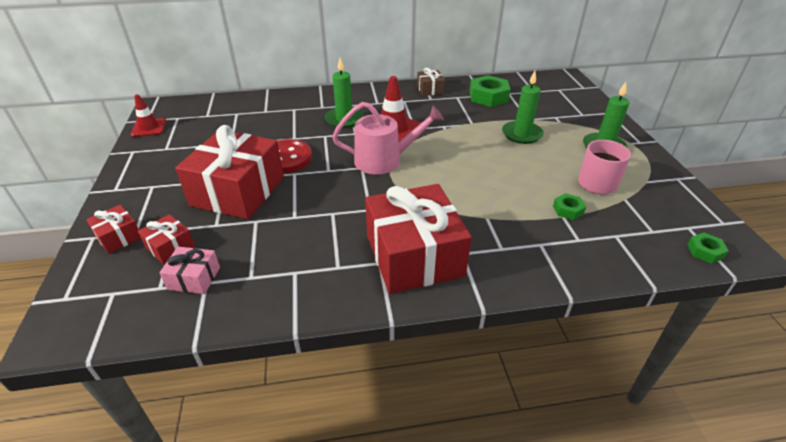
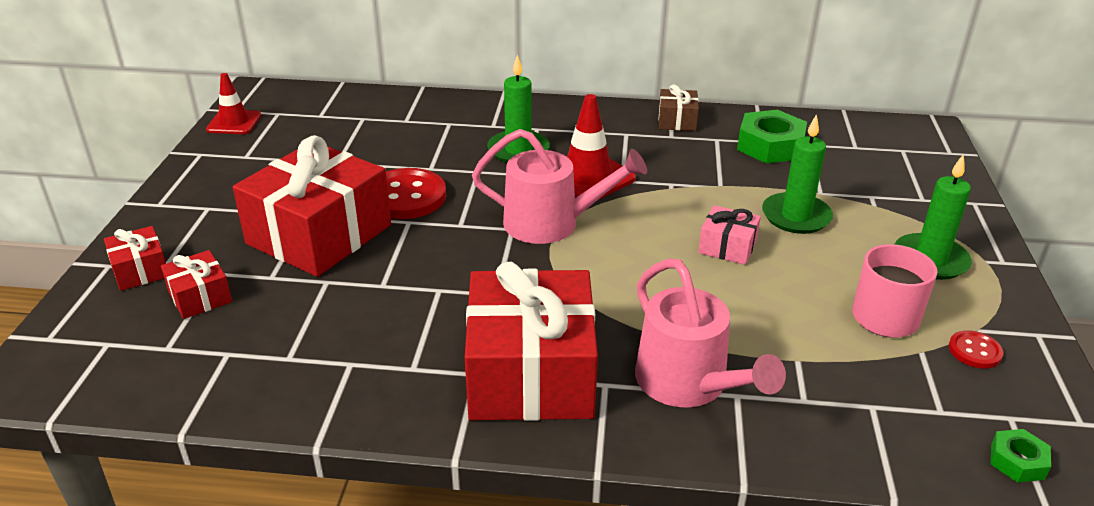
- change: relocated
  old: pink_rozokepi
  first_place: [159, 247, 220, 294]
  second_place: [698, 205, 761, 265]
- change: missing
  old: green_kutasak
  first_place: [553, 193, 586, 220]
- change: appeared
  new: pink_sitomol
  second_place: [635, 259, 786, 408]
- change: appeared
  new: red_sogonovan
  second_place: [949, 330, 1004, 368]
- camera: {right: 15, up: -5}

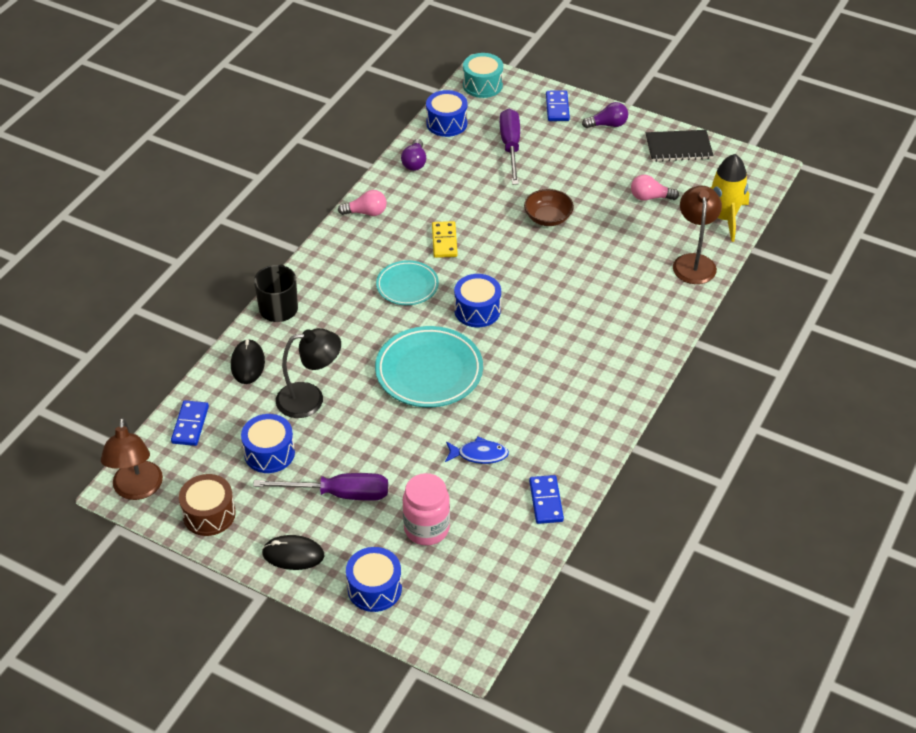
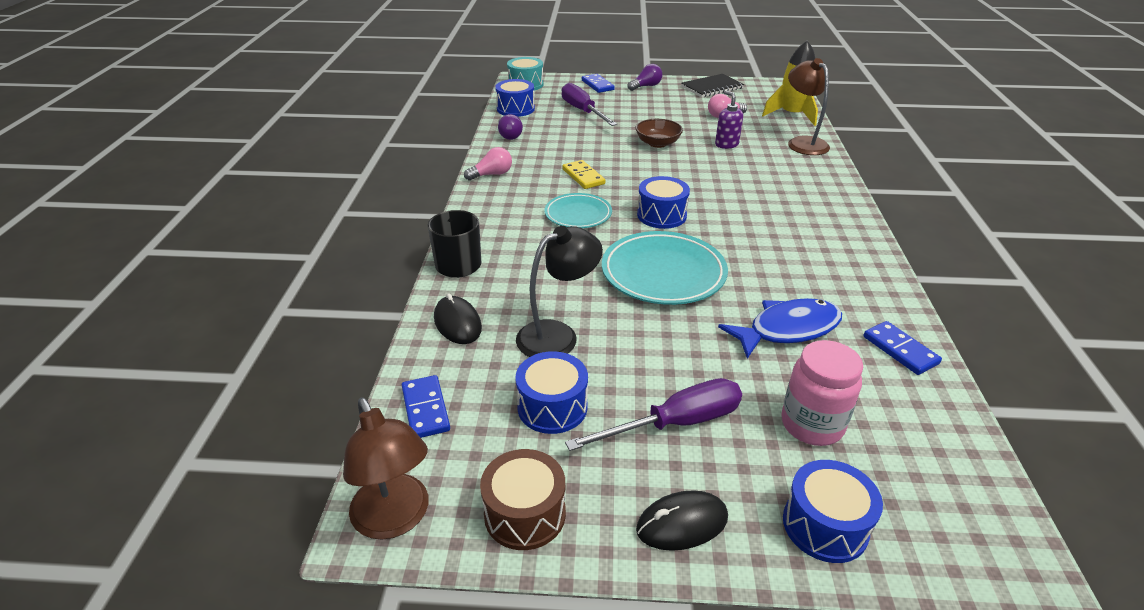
- change: size
  old: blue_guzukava
  first_place: [445, 436, 509, 464]
  second_place: [718, 298, 842, 359]
  factor: 1.63
- change: appeared
  new: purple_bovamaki
  second_place: [715, 90, 743, 149]
- camera: {right: -25, up: -10}

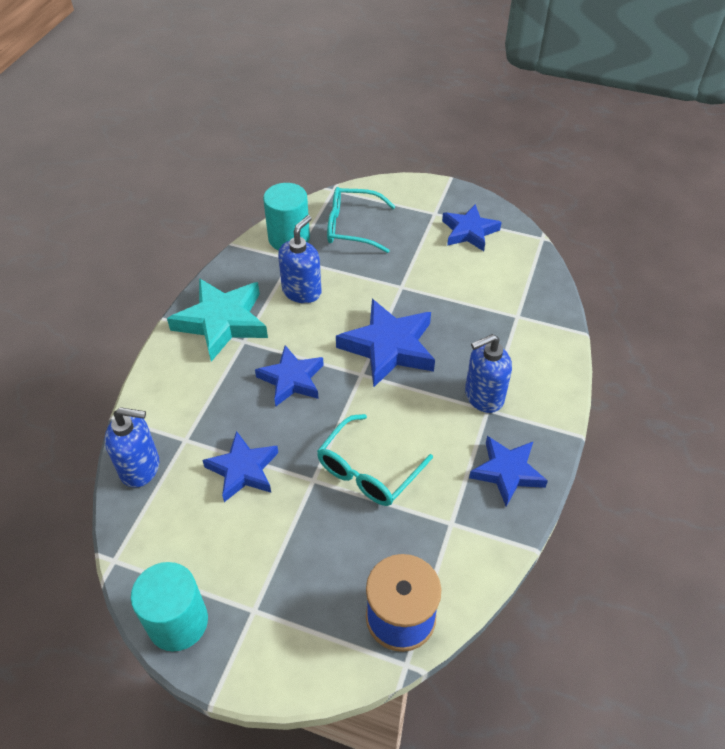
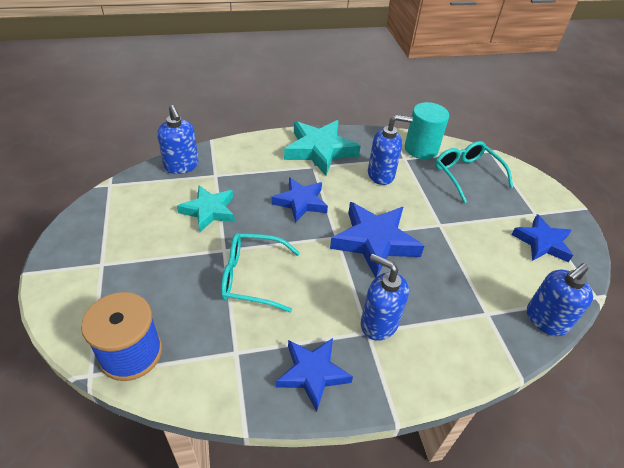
- change: missing
  old: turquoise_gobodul
  first_place: [131, 562, 208, 652]
- change: colour
  old: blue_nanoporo
  new: turquoise_nanoporo
  first_place: [202, 431, 278, 502]
  second_place: [177, 185, 235, 232]
- change: appeared
  new: blue_bovamaki
  second_place: [527, 263, 593, 336]
- camera: {right: 55, up: -5}

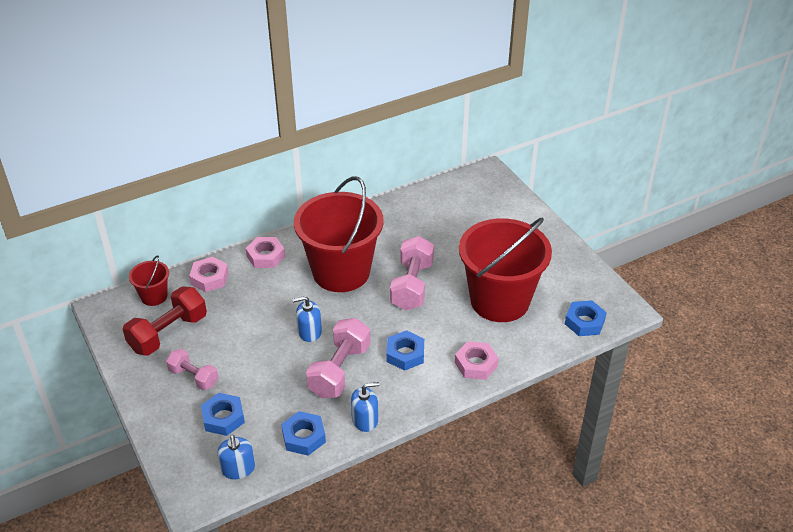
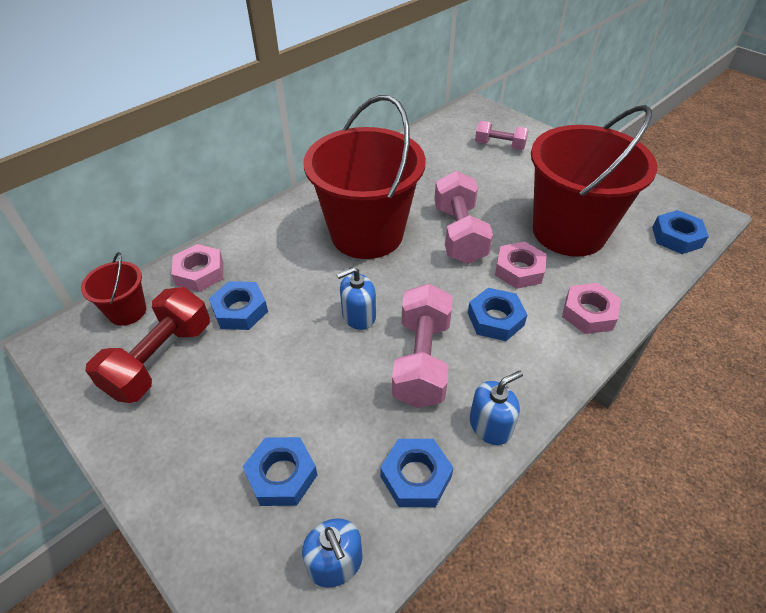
- change: relocated
  old: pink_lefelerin
  first_place: [166, 349, 218, 390]
  second_place: [475, 121, 529, 150]
- change: relocated
  old: pink_kutasak
  first_place: [246, 237, 285, 268]
  second_place: [495, 242, 547, 289]
- change: appeared
  new: blue_kutasak
  second_place: [209, 281, 268, 330]
- camera: {right: -15, up: 5}

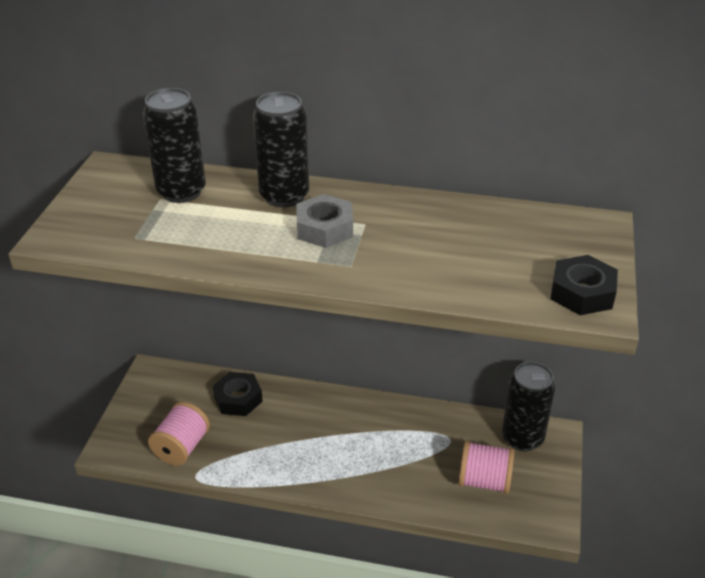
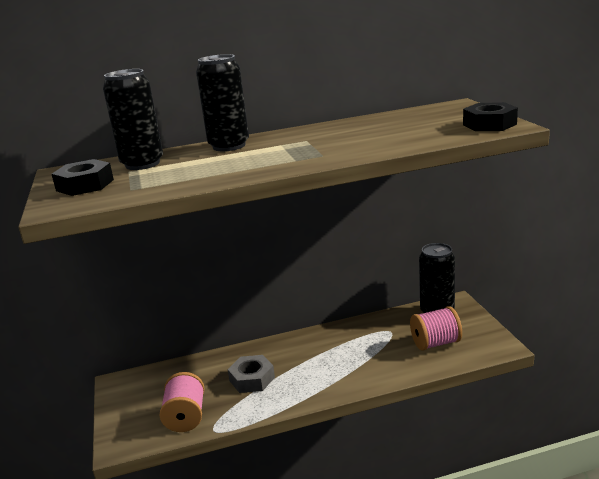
- change: relocated
  old: black_kutasak
  first_place: [213, 372, 263, 416]
  second_place: [52, 159, 114, 196]
- change: relocated
  old: grey_kutasak
  first_place: [296, 194, 353, 248]
  second_place: [228, 355, 275, 393]
- camera: {right: -25, up: -15}

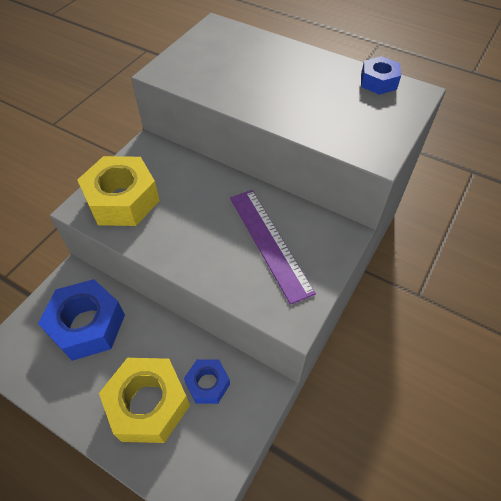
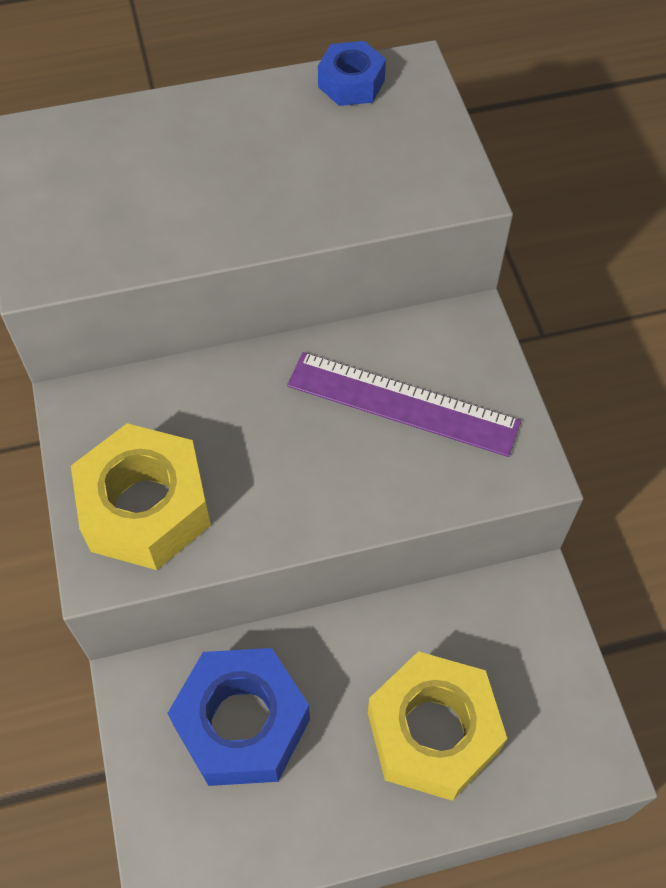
- change: missing
  old: blue_kutasak
  first_place: [184, 359, 230, 404]
- camera: {right: -45, up: 5}

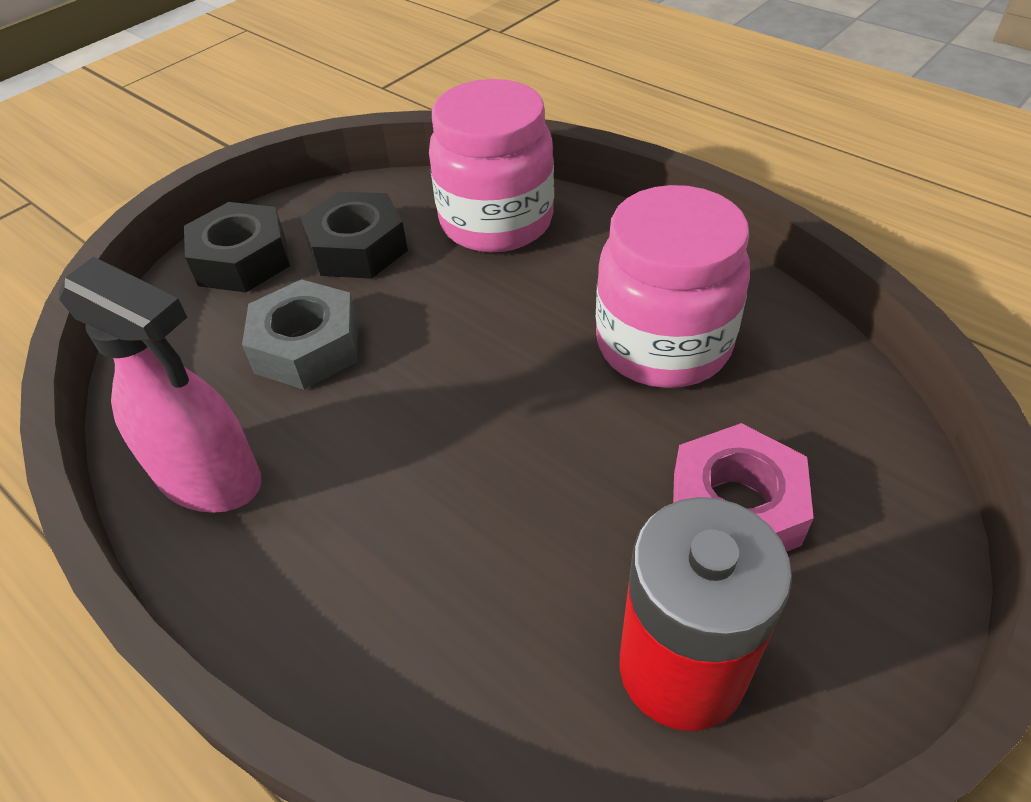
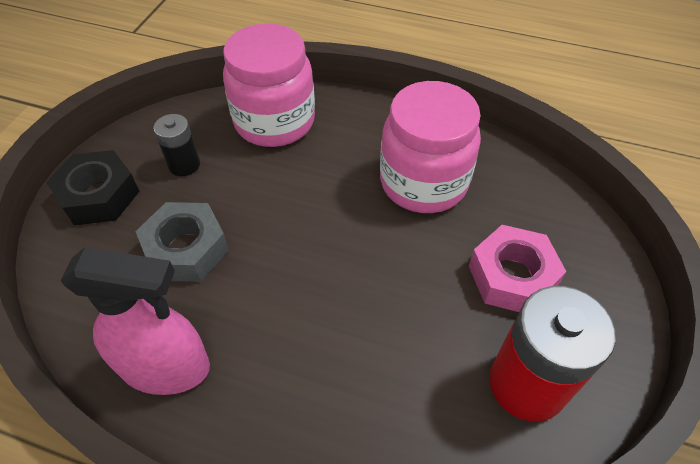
- change: exchanged
  old: black_kutasak
  new: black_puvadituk
  first_place: [300, 192, 408, 279]
  second_place: [154, 114, 200, 176]
- camera: {right: -25, up: 5}

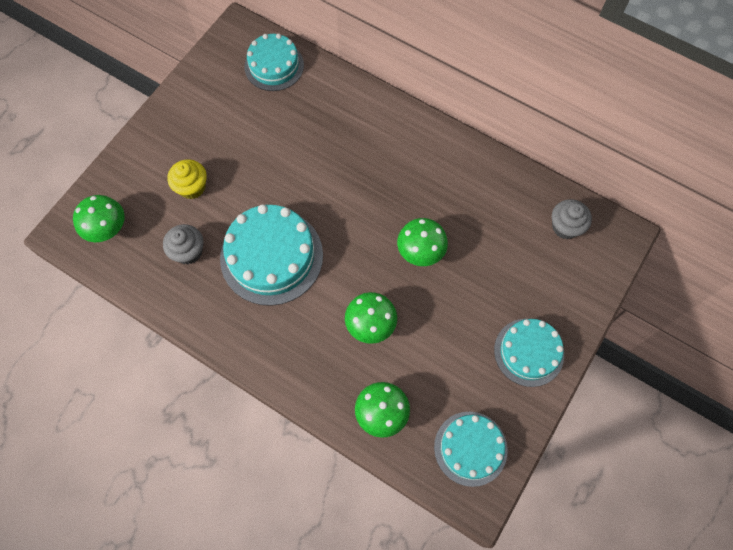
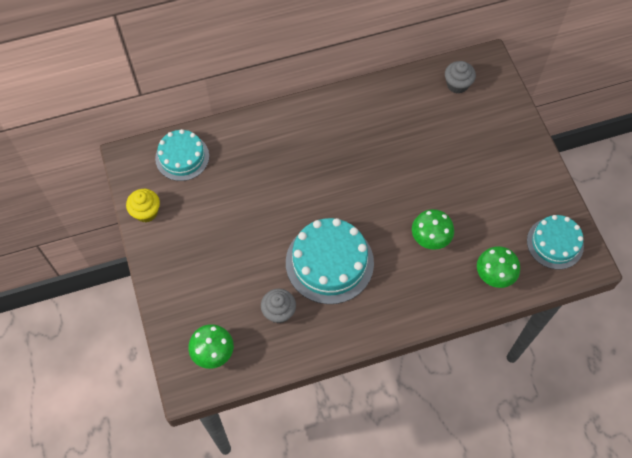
- change: relocated
  old: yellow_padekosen
  first_place: [167, 159, 207, 199]
  second_place: [126, 189, 160, 222]
- change: missing
  old: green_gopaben
  first_place: [397, 218, 448, 266]
- change: missing
  old: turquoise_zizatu
  first_place: [494, 319, 564, 387]
- camera: {right: -50, up: -5}

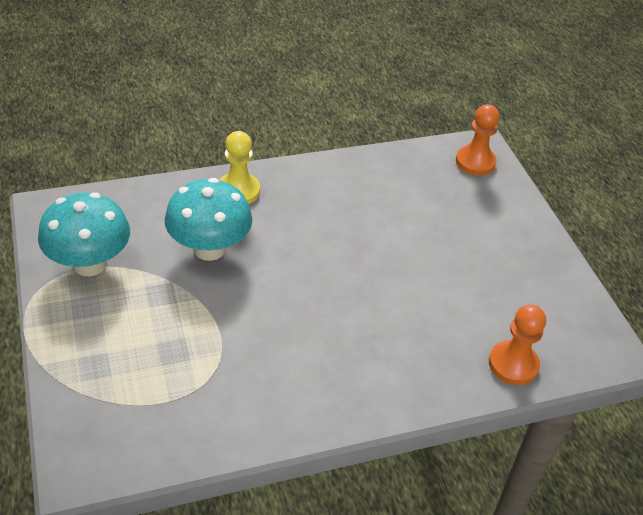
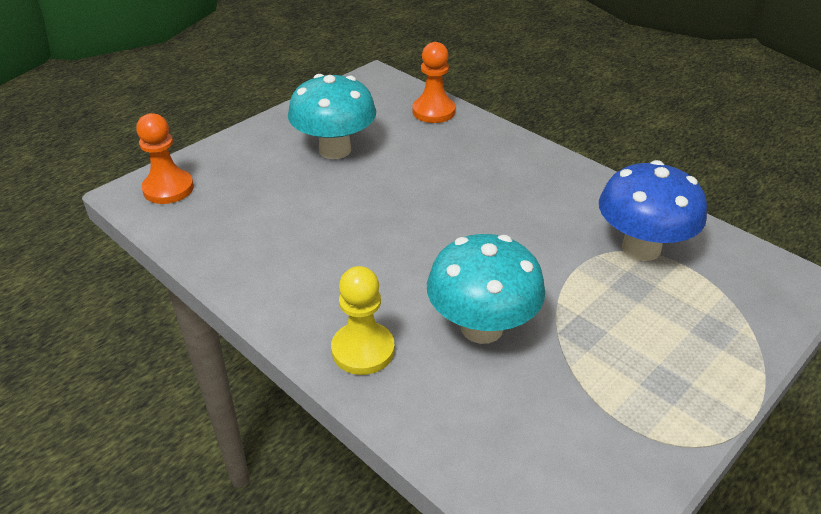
- change: relocated
  old: turquoise_gopaben
  first_place: [38, 192, 130, 276]
  second_place: [288, 74, 376, 159]
- change: appeared
  new: blue_gopaben
  second_place: [599, 160, 707, 261]
- camera: {right: -115, up: -5}

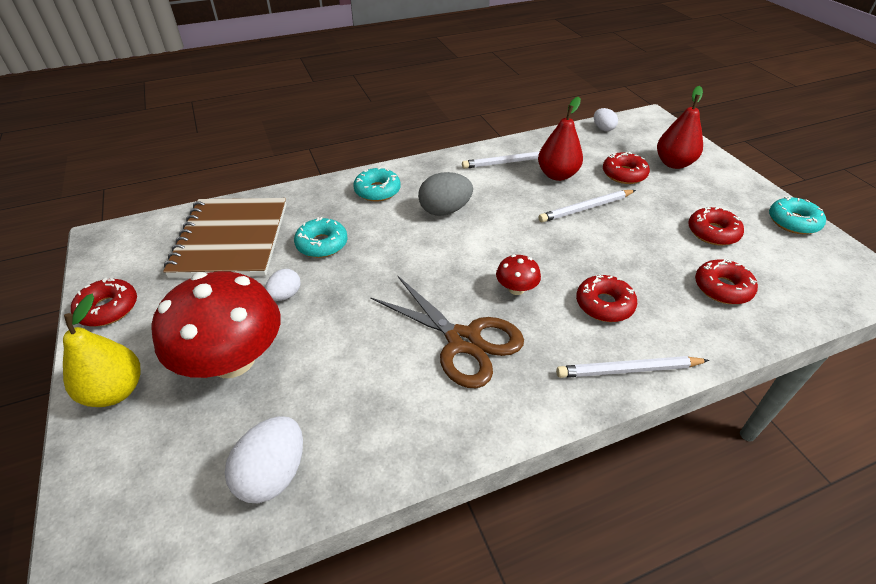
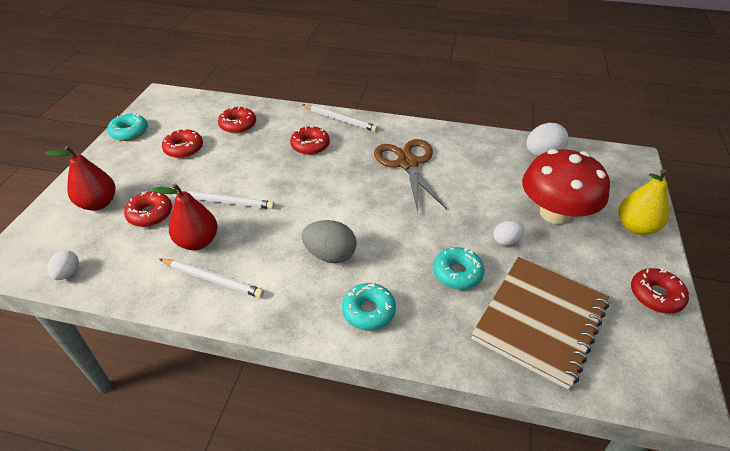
- change: missing
  old: red_gopaben
  first_place: [496, 254, 541, 295]
- camera: {right: -145, up: 0}

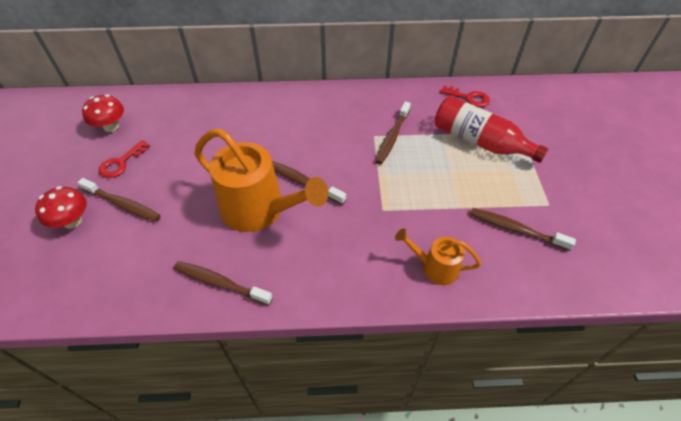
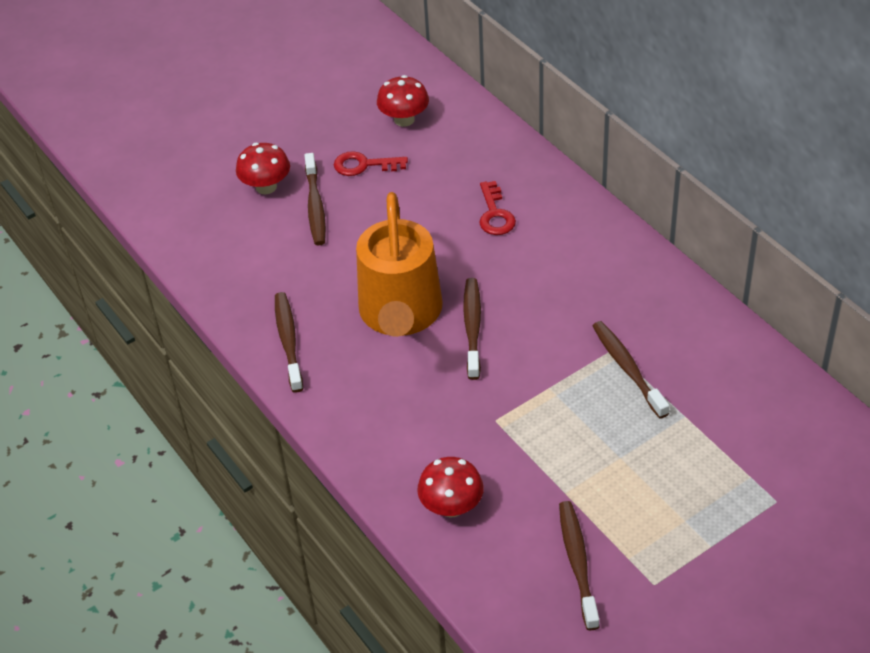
- change: spun
  old: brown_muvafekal
  first_place: [375, 101, 411, 164]
  second_place: [593, 321, 669, 419]
  degrees: 75
- change: exchanged
  old: orange_sitomol
  new: red_gopaben
  first_place: [395, 228, 481, 285]
  second_place: [417, 457, 484, 518]
- change: missing
  old: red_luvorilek
  first_place: [434, 96, 548, 163]
- change: relocated
  old: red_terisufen
  first_place: [440, 86, 490, 107]
  second_place: [480, 181, 516, 235]
- camera: {right: 60, up: -5}

